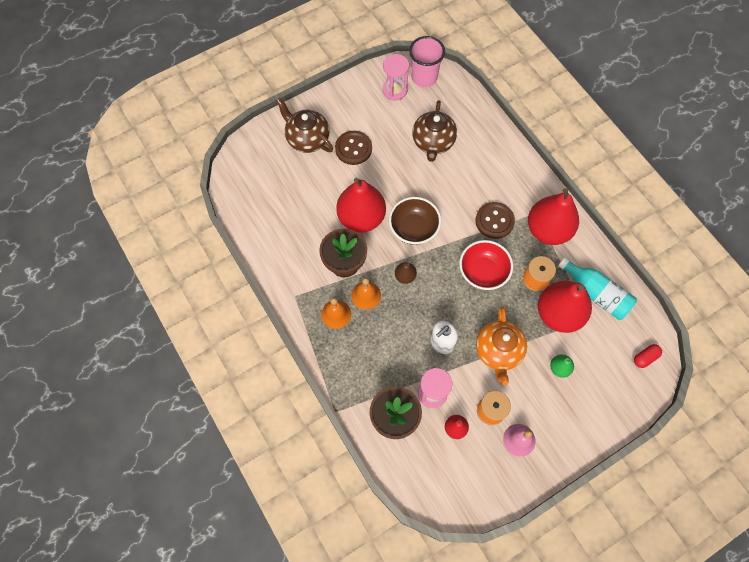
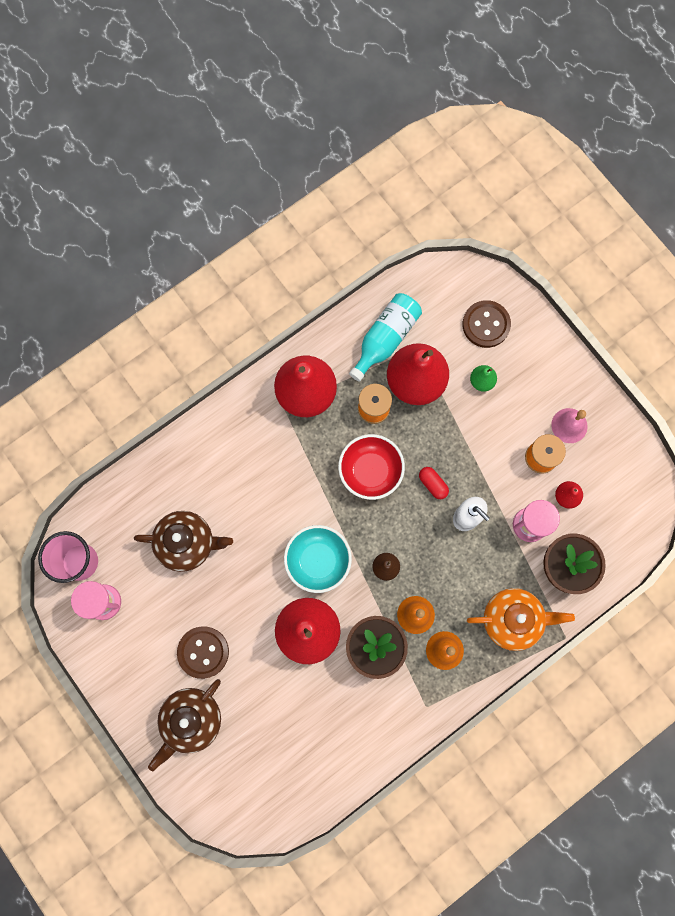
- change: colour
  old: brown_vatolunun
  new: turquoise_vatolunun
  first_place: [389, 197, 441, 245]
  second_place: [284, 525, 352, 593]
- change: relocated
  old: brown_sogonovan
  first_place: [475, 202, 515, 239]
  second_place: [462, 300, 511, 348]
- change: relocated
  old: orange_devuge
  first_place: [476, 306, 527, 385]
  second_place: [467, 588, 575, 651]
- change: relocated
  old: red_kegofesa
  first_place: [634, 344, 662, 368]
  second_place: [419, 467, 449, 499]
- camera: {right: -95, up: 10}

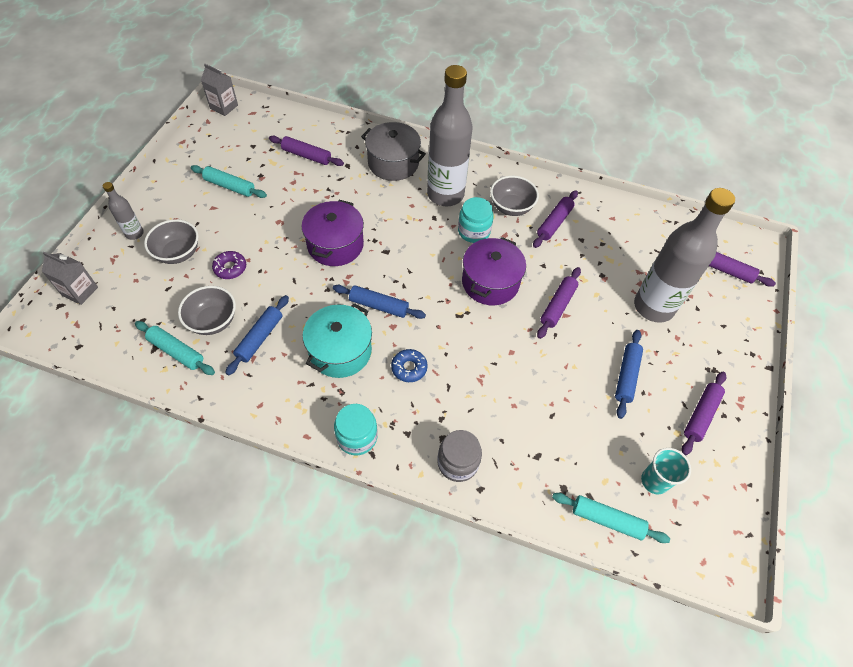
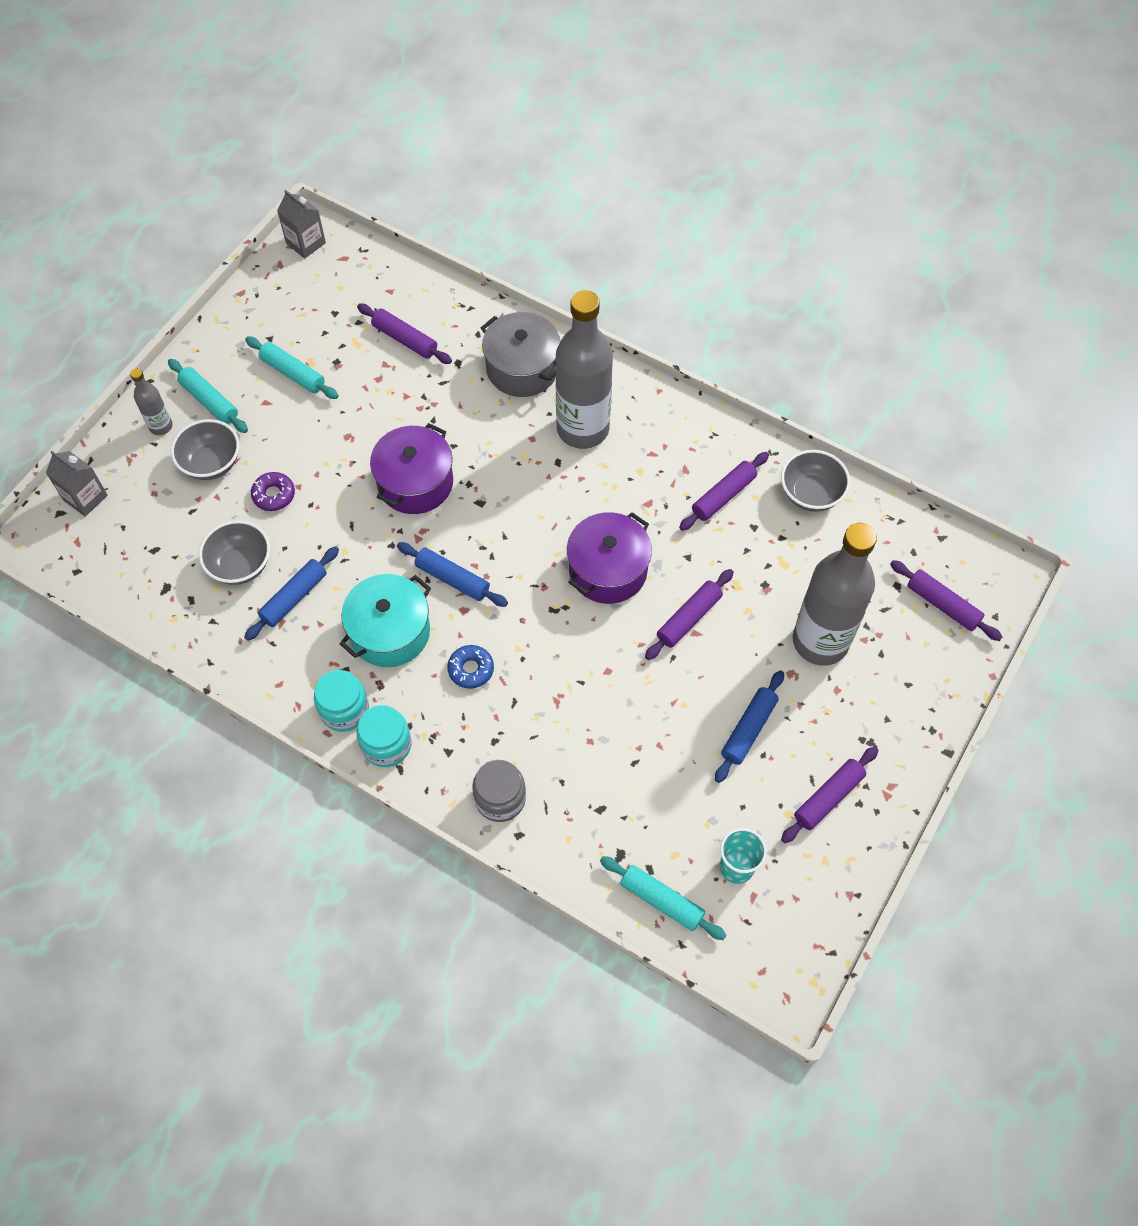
- change: relocated
  old: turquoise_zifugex
  first_place: [135, 321, 215, 375]
  second_place: [168, 359, 248, 433]
- change: relocated
  old: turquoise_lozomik
  first_place: [458, 197, 494, 243]
  second_place: [314, 670, 369, 732]
- change: relocated
  old: grey_vatolunun
  first_place: [490, 176, 539, 216]
  second_place: [781, 450, 850, 512]
- camera: {right: 15, up: 5}

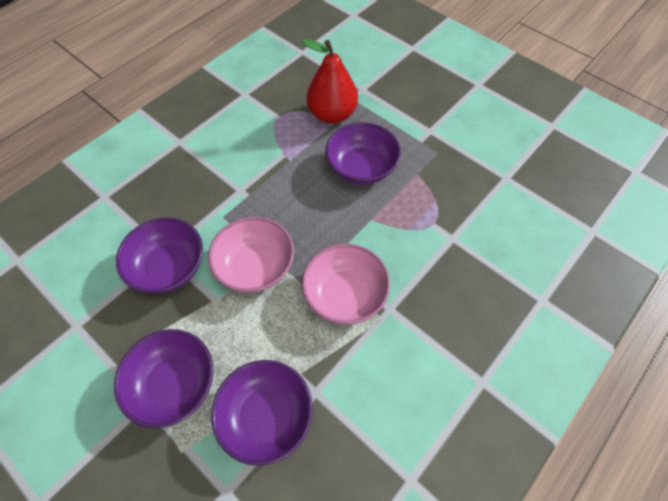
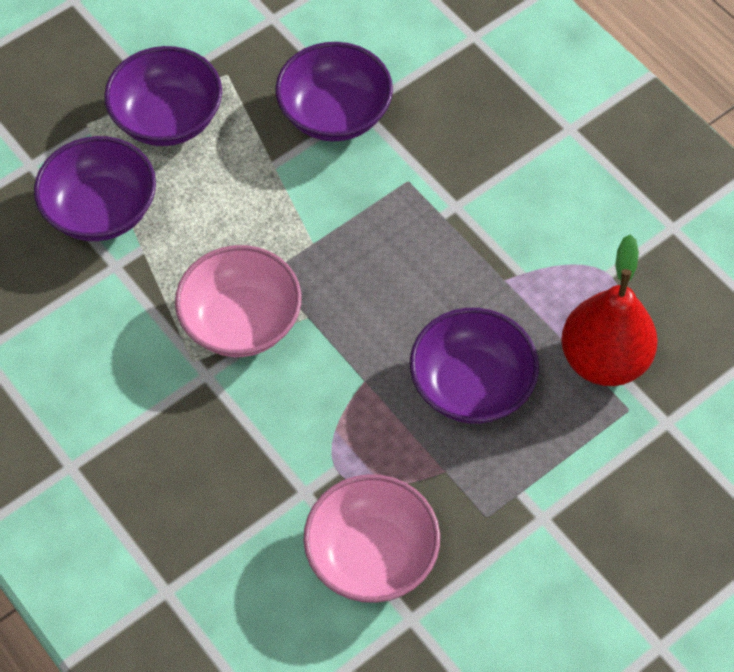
- change: relocated
  old: pink_vatolunun
  first_place: [208, 217, 294, 293]
  second_place: [303, 474, 440, 603]
- camera: {right: 100, up: 0}

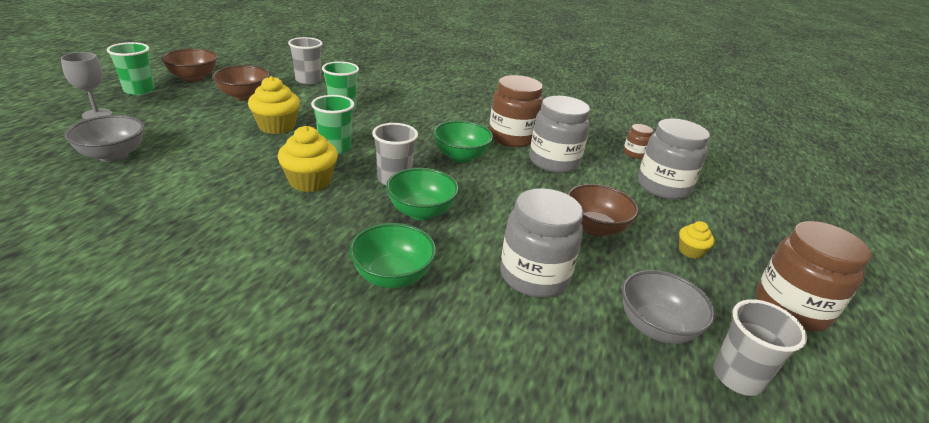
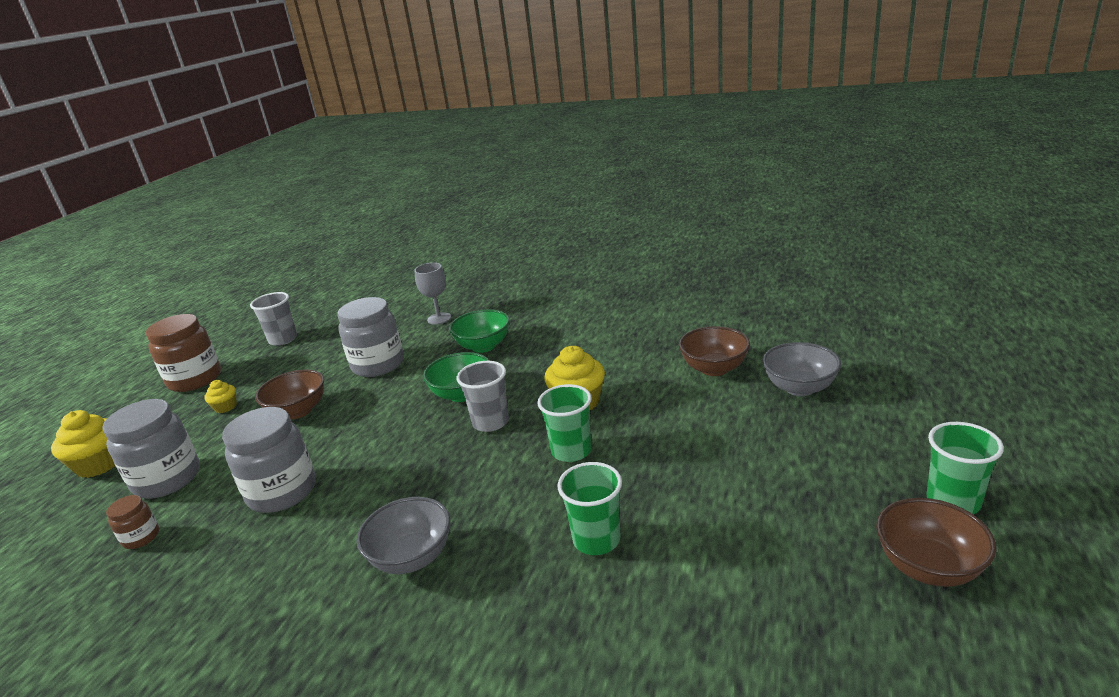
- change: relocated
  old: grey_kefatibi
  first_place: [61, 52, 112, 119]
  second_place: [414, 263, 451, 325]
- change: relocated
  old: brown_vatolunun
  first_place: [212, 65, 269, 101]
  second_place: [679, 326, 750, 376]
- change: relocated
  old: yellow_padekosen
  first_place: [248, 76, 300, 134]
  second_place: [51, 410, 115, 478]
- change: missing
  old: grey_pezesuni
  first_place: [288, 37, 322, 85]
- change: missing
  old: green_vatolunun
  first_place: [433, 121, 493, 163]
- change: missing
  old: brown_lozomik
  first_place: [489, 75, 543, 147]
- change: relocated
  old: grey_vatolunun
  first_place: [622, 270, 715, 344]
  second_place: [356, 497, 450, 574]
- camera: {right: -175, up: -5}

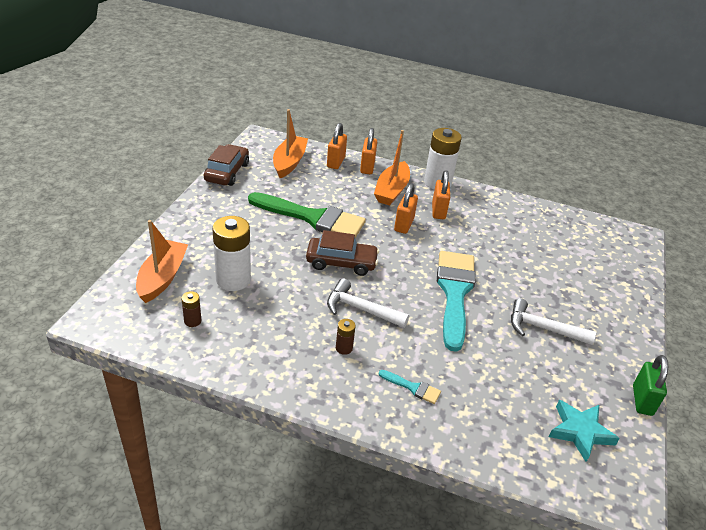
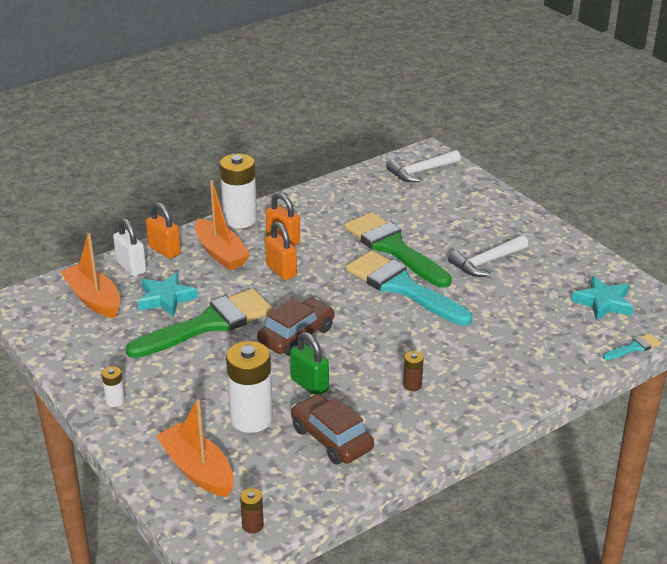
- change: relocated
  old: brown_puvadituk
  first_place: [181, 291, 201, 327]
  second_place: [240, 488, 264, 534]
- change: relocated
  old: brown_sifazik
  first_place: [204, 144, 249, 186]
  second_place: [291, 394, 374, 465]
- change: colour
  old: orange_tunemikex
  new: white_tunemikex
  first_place: [327, 123, 347, 169]
  second_place: [113, 218, 146, 276]
- change: relocated
  old: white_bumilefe
  first_place: [327, 278, 409, 328]
  second_place: [386, 150, 461, 182]
- change: relocated
  old: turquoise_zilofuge
  first_place: [379, 370, 441, 404]
  second_place: [603, 333, 661, 360]
- change: relocated
  old: green_tunemikex
  first_place: [633, 355, 668, 416]
  second_place: [290, 332, 329, 395]
- change: appeared
  new: white_puvadituk
  second_place: [102, 366, 125, 407]
- change: appeared
  new: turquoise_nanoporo
  second_place: [137, 272, 198, 317]
- change: appeared
  new: green_zilofuge
  second_place: [344, 212, 452, 287]
- camera: {right: -50, up: -5}

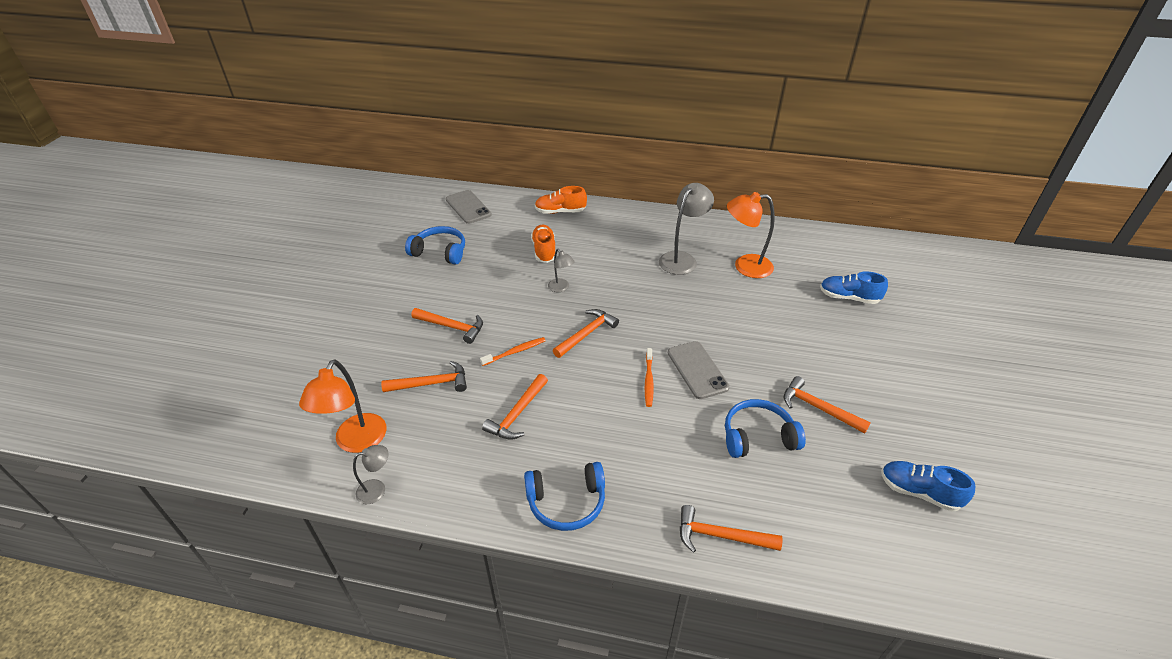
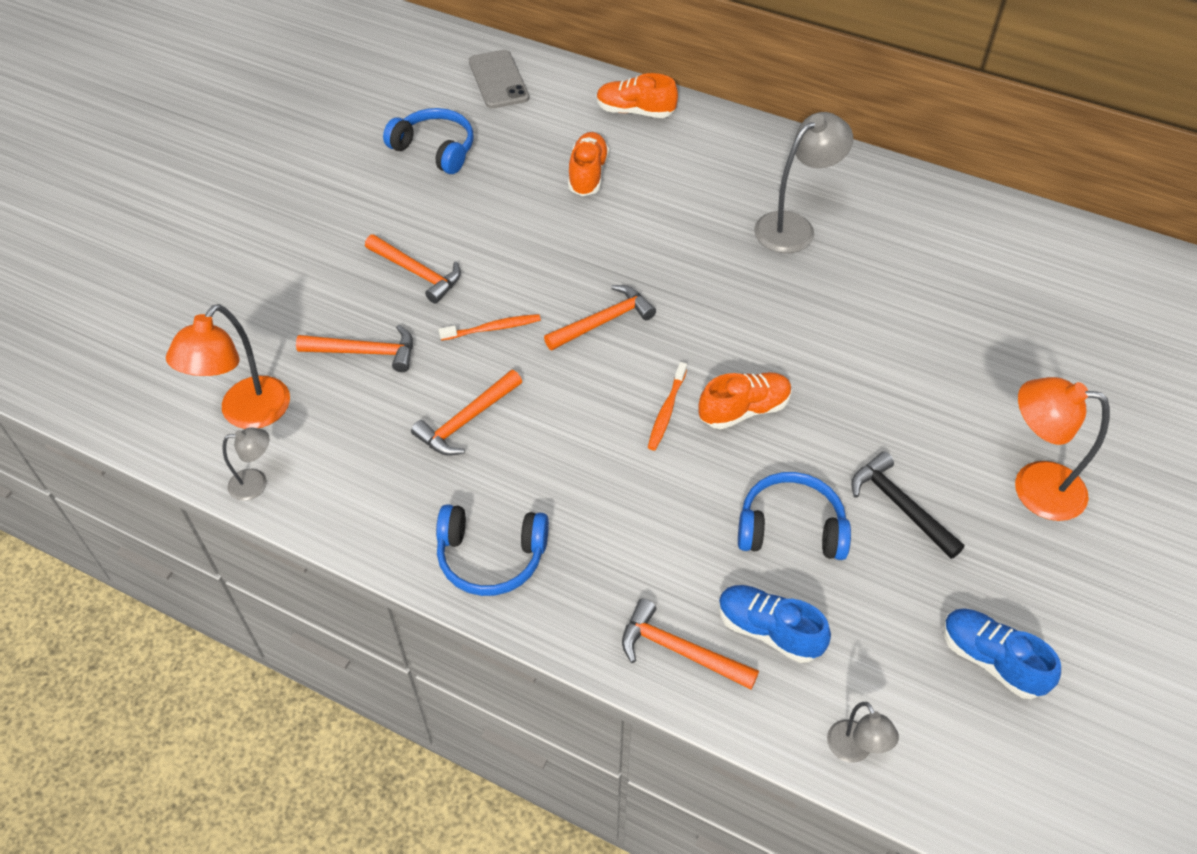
- change: relocated
  old: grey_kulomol
  first_place: [548, 249, 575, 292]
  second_place: [827, 702, 899, 763]
- change: exchanged
  old: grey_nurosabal
  new: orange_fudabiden
  first_place: [668, 341, 730, 399]
  second_place: [699, 372, 792, 429]
- change: relocated
  old: orange_kulomol
  first_place: [727, 192, 775, 278]
  second_place: [1015, 377, 1110, 521]
- change: colour
  old: orange_bumilefe
  new: black_bumilefe
  first_place: [784, 376, 871, 434]
  second_place: [851, 451, 965, 559]
- change: relocated
  old: blue_fudabiden
  first_place: [820, 271, 888, 304]
  second_place: [718, 585, 831, 663]
- camera: {right: 15, up: 10}

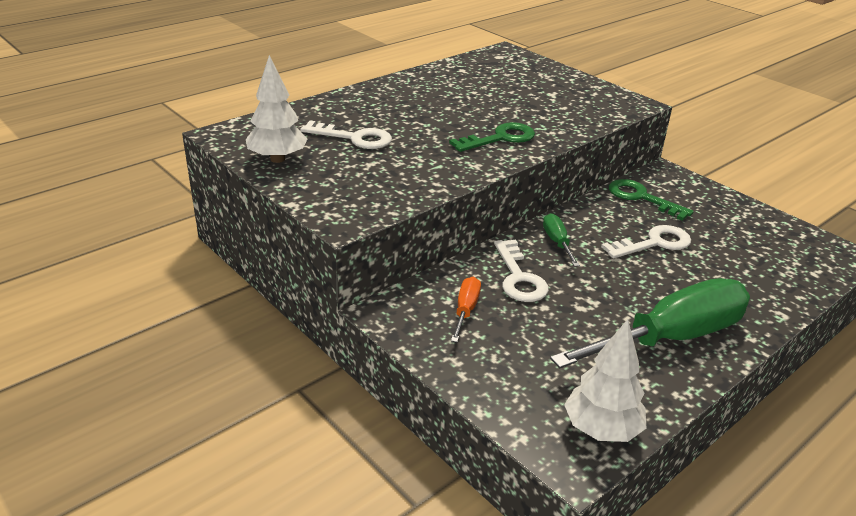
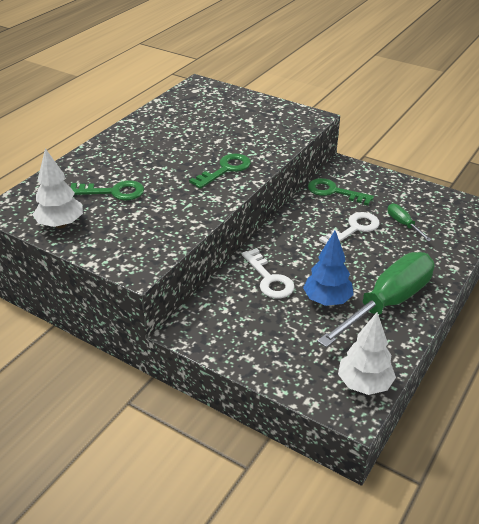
- change: colour
  old: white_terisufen
  new: green_terisufen
  first_place: [300, 120, 392, 149]
  second_place: [71, 180, 144, 200]
- change: missing
  old: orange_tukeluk
  first_place: [451, 277, 481, 342]
- change: relocated
  old: green_tukeluk
  first_place: [543, 213, 580, 267]
  second_place: [388, 203, 432, 241]
- change: appeared
  new: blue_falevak
  second_place: [303, 231, 354, 306]
- camera: {right: -15, up: 5}

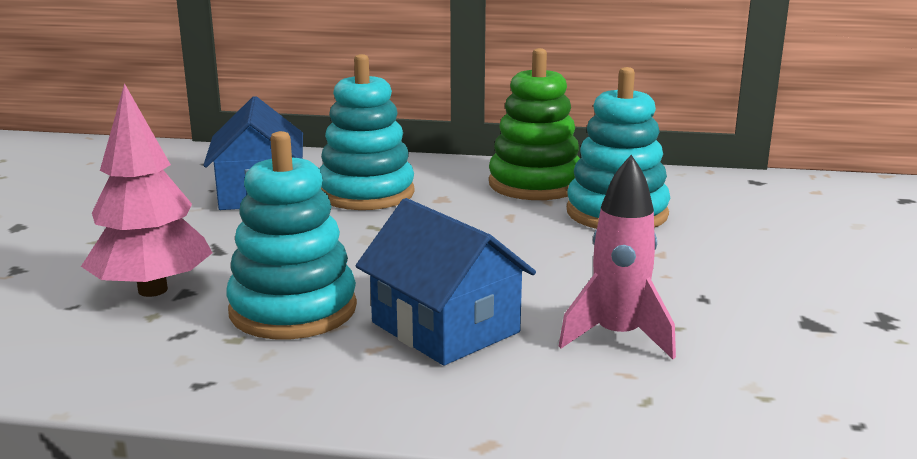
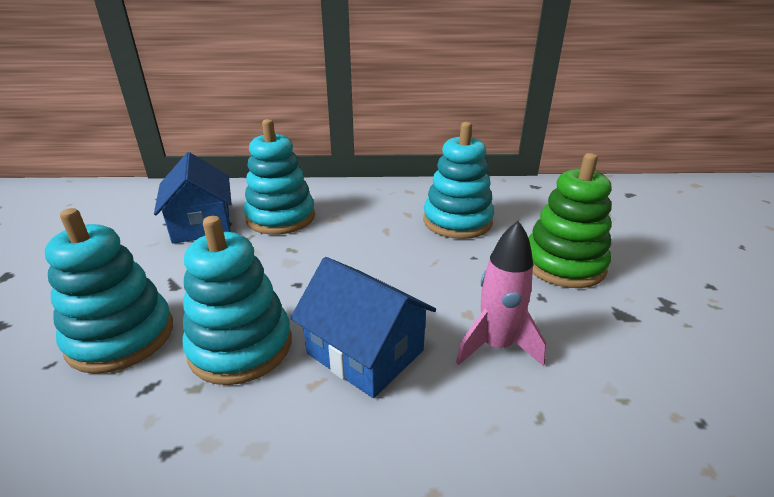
- change: exchanged
  old: pink_falevak
  new: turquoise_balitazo
  first_place: [81, 83, 212, 297]
  second_place: [45, 208, 173, 374]
- change: relocated
  old: green_balitazo
  first_place: [489, 48, 580, 200]
  second_place: [528, 153, 612, 288]
- camera: {right: -10, up: 10}

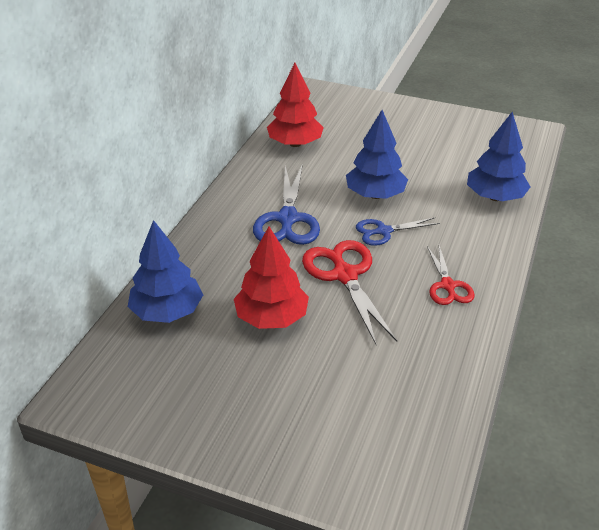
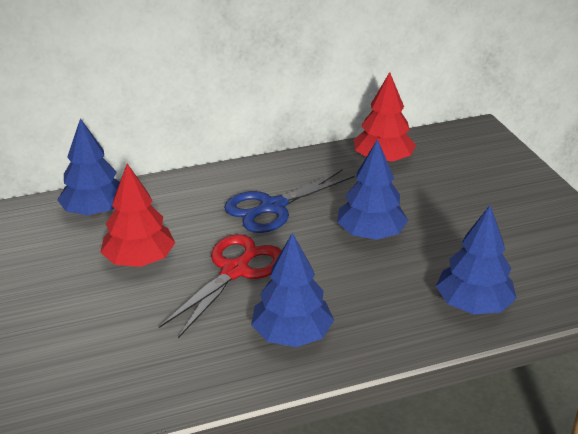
- change: missing
  old: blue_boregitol
  first_place: [356, 217, 440, 246]
- change: exchanged
  old: red_boregitol
  new: blue_falevak
  first_place: [427, 246, 475, 305]
  second_place: [251, 233, 334, 347]
- camera: {right: 50, up: -5}

